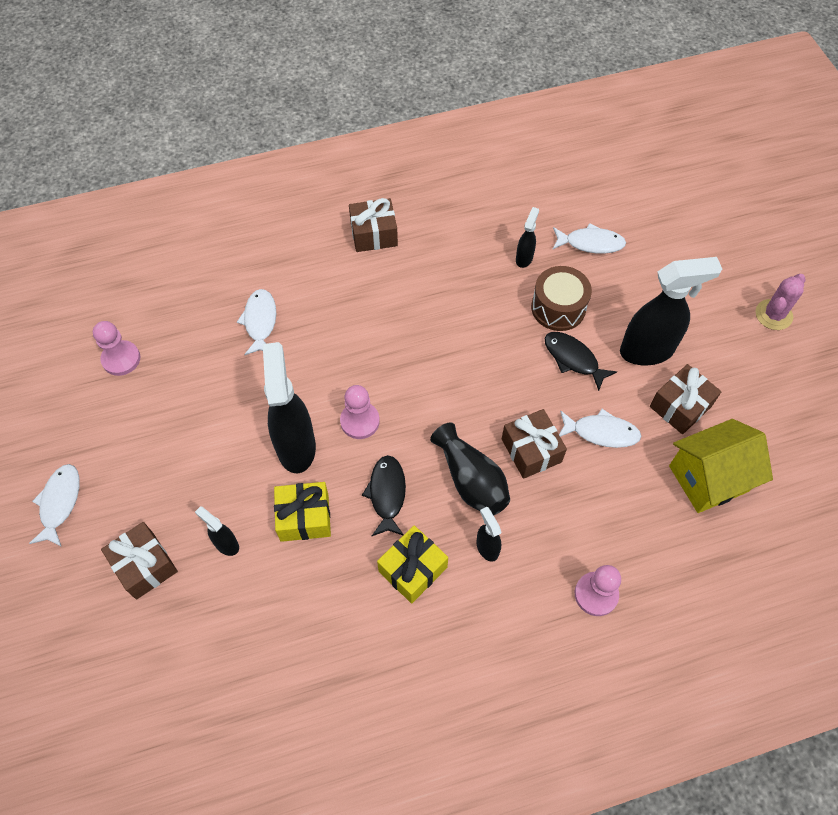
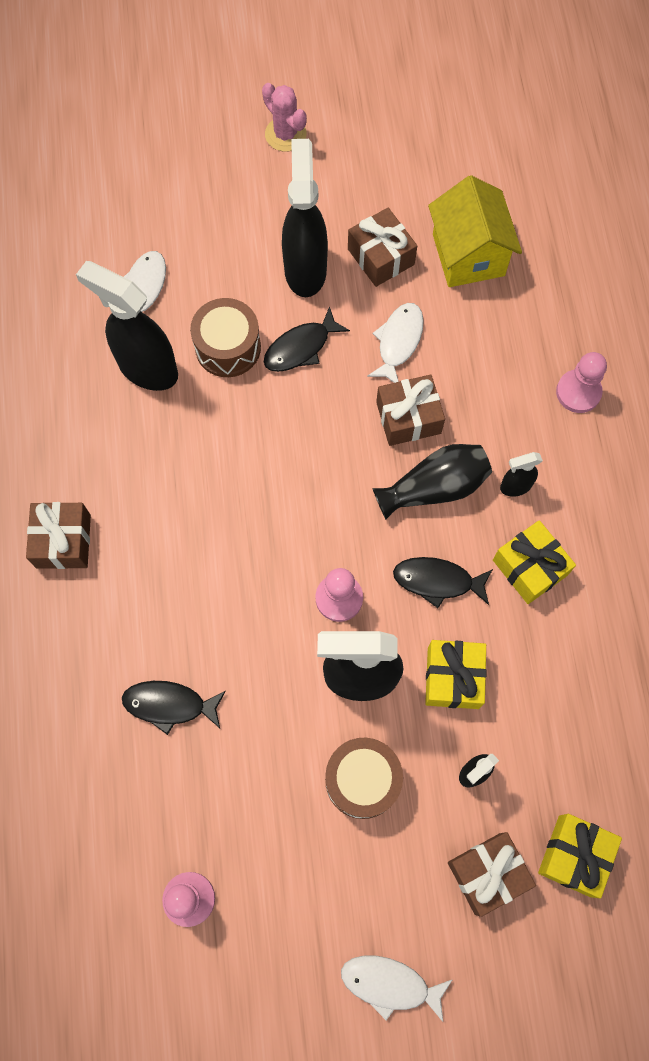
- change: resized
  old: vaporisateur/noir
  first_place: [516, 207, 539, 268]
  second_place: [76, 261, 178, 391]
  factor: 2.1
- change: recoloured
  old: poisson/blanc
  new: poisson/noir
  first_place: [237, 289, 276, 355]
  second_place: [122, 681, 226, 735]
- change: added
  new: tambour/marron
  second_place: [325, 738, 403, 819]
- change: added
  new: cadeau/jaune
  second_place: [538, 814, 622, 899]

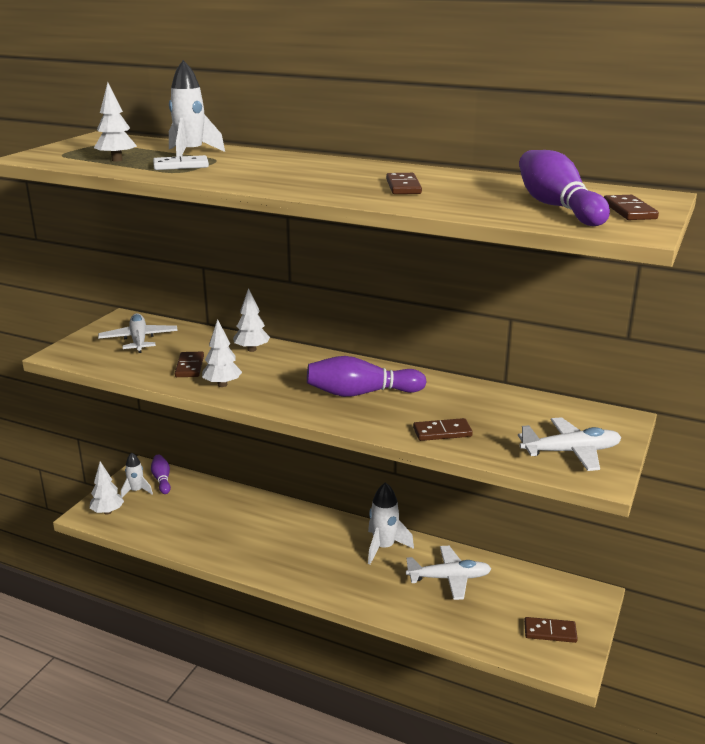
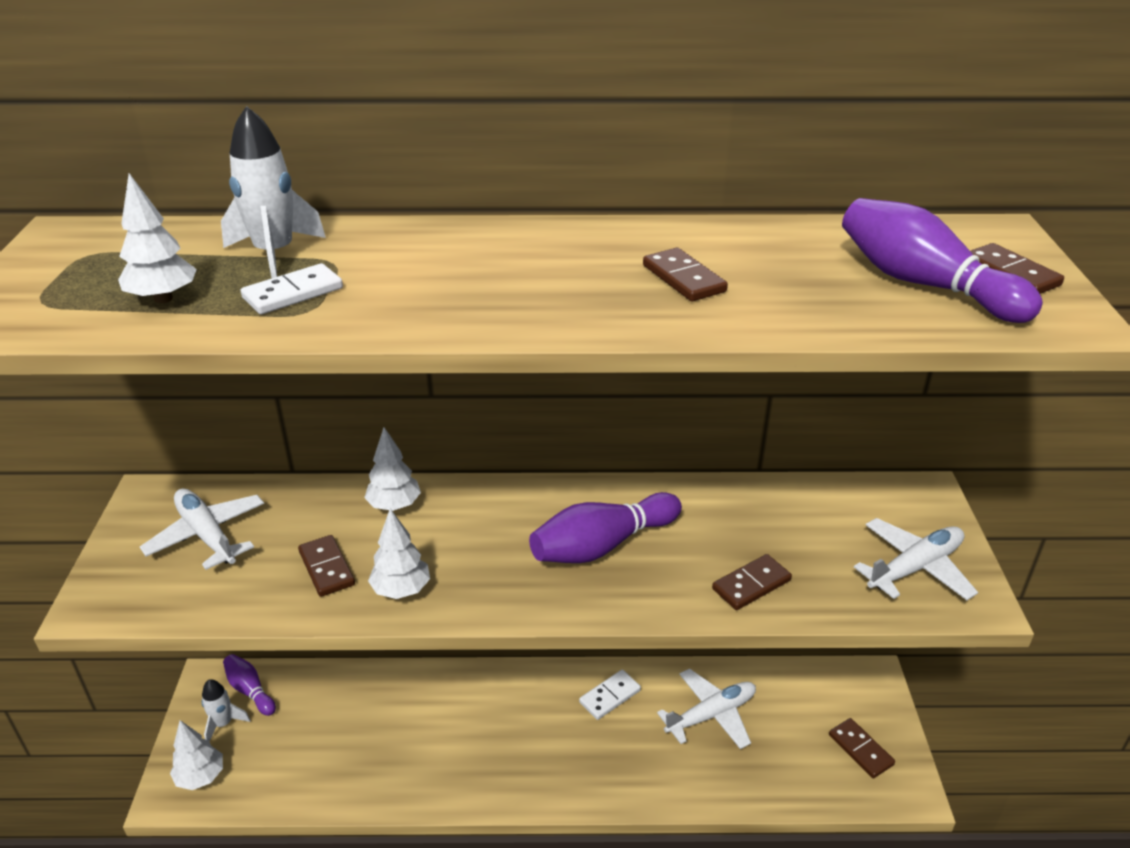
- change: replaced
  old: fusée/blanc
  new: domino/blanc
  first_place: [368, 482, 414, 564]
  second_place: [579, 670, 641, 720]
- change: turned
  old: domino/marron
  first_place: [524, 617, 578, 643]
  second_place: [829, 718, 895, 778]
  degrees: 75

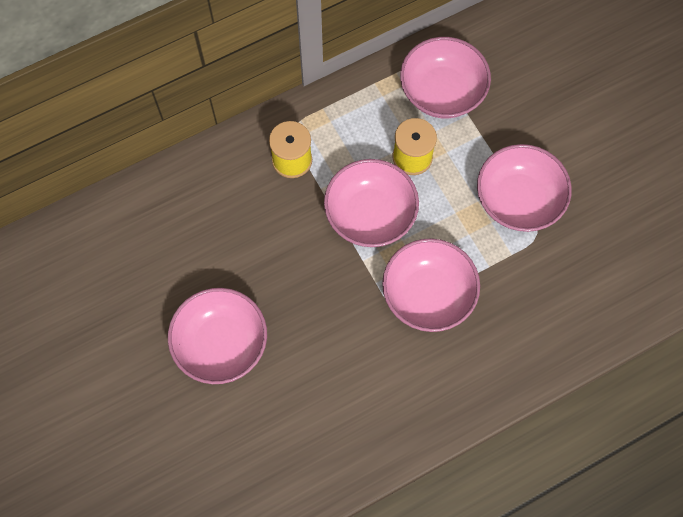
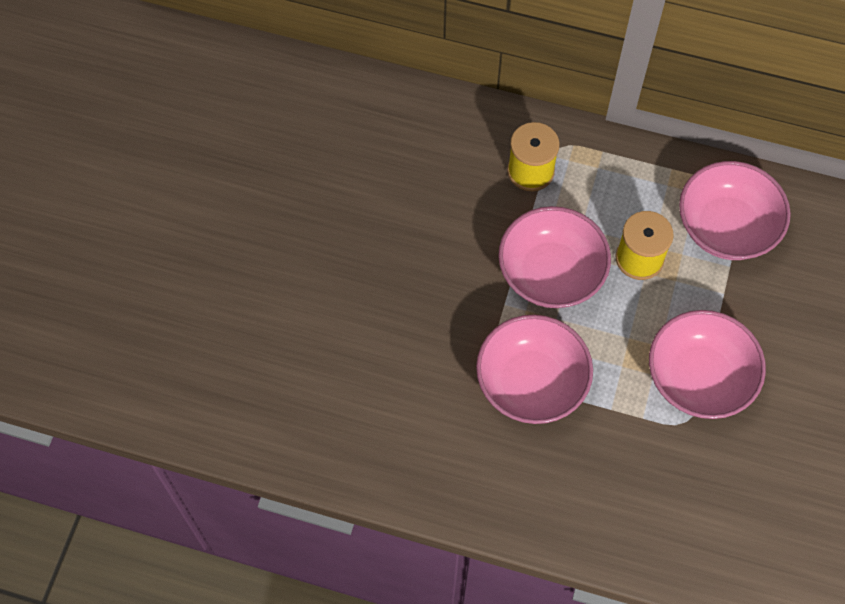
- change: removed
  old: bol/rose
  first_place: [168, 288, 267, 384]

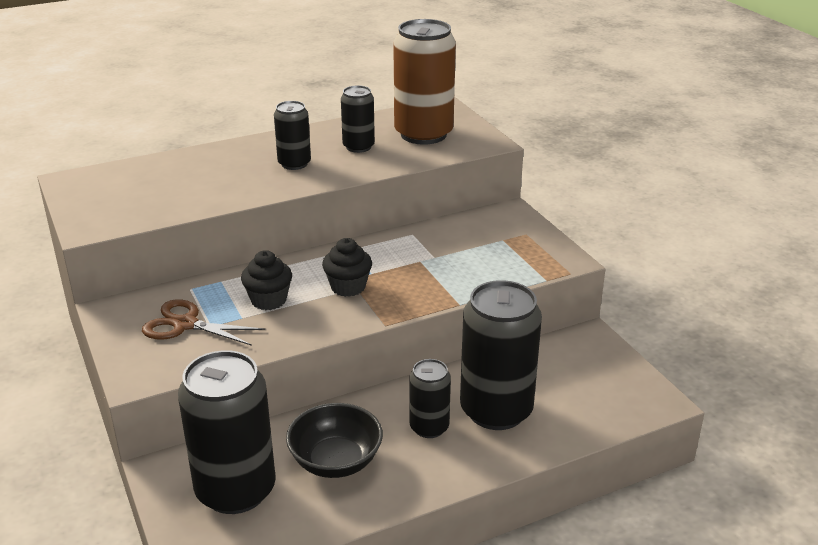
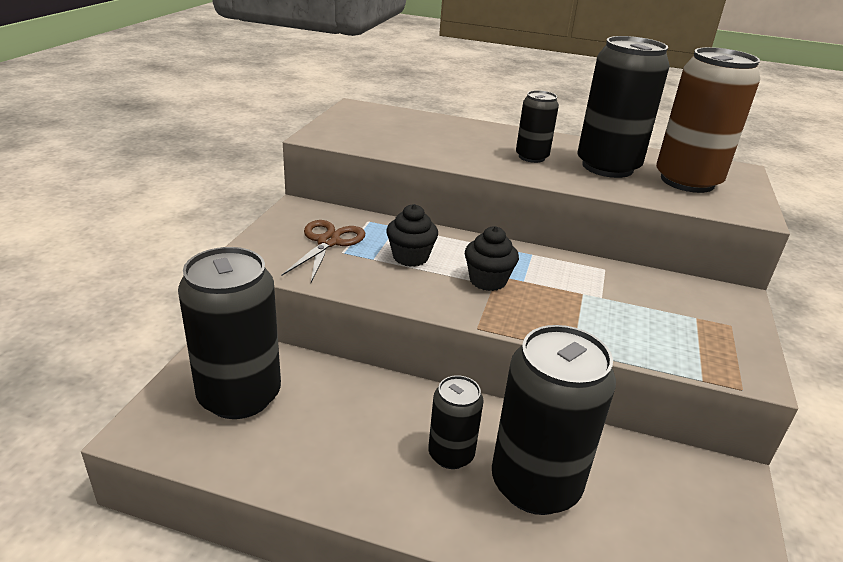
- change: resized
  old: canette/noir
  first_place: [341, 85, 375, 153]
  second_place: [577, 36, 670, 178]
  factor: 1.88
- change: turned
  old: ciseaux/marron
  first_place: [142, 299, 265, 346]
  second_place: [282, 220, 365, 282]
  degrees: 45
- change: removed
  old: bol/noir
  first_place: [286, 403, 383, 478]

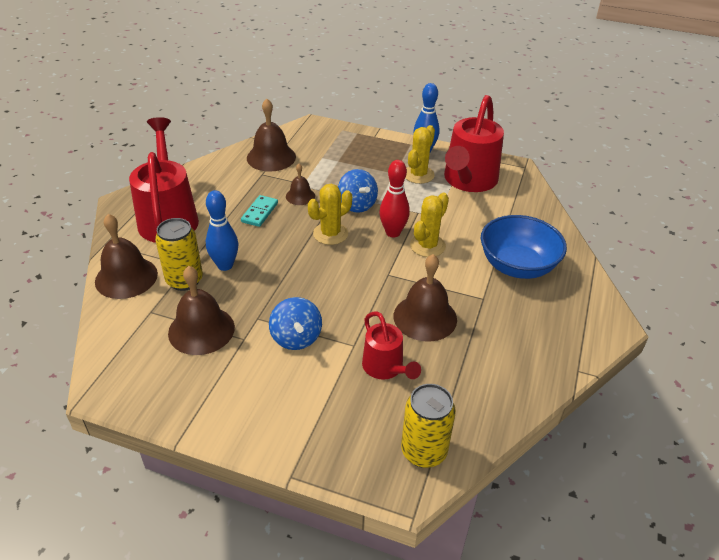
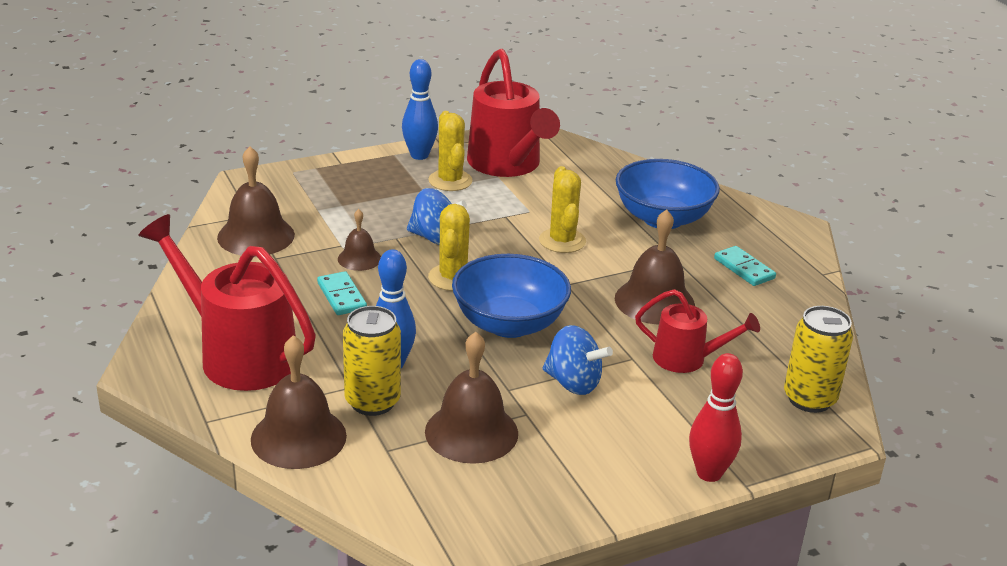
- change: moved
  old: quille/rouge
  first_place: [379, 160, 410, 237]
  second_place: [689, 353, 743, 482]
- change: added
  new: domino/turquoise
  second_place: [714, 246, 776, 286]
- change: added
  new: bol/bleu
  second_place: [452, 254, 571, 338]

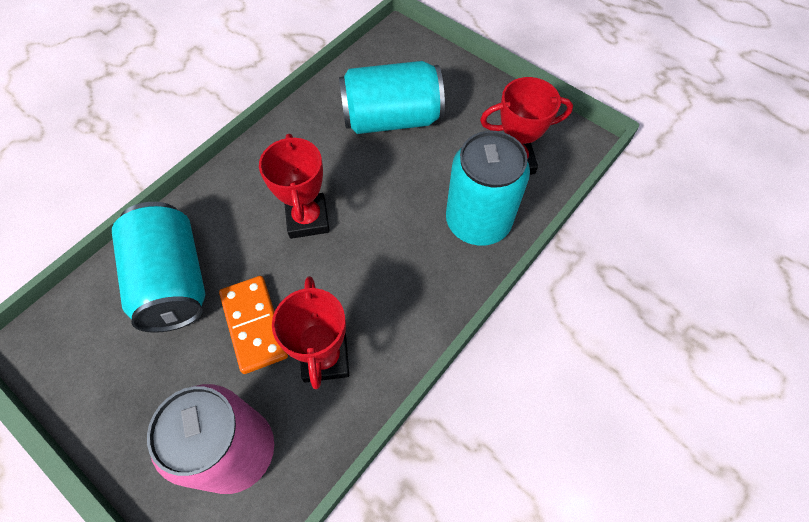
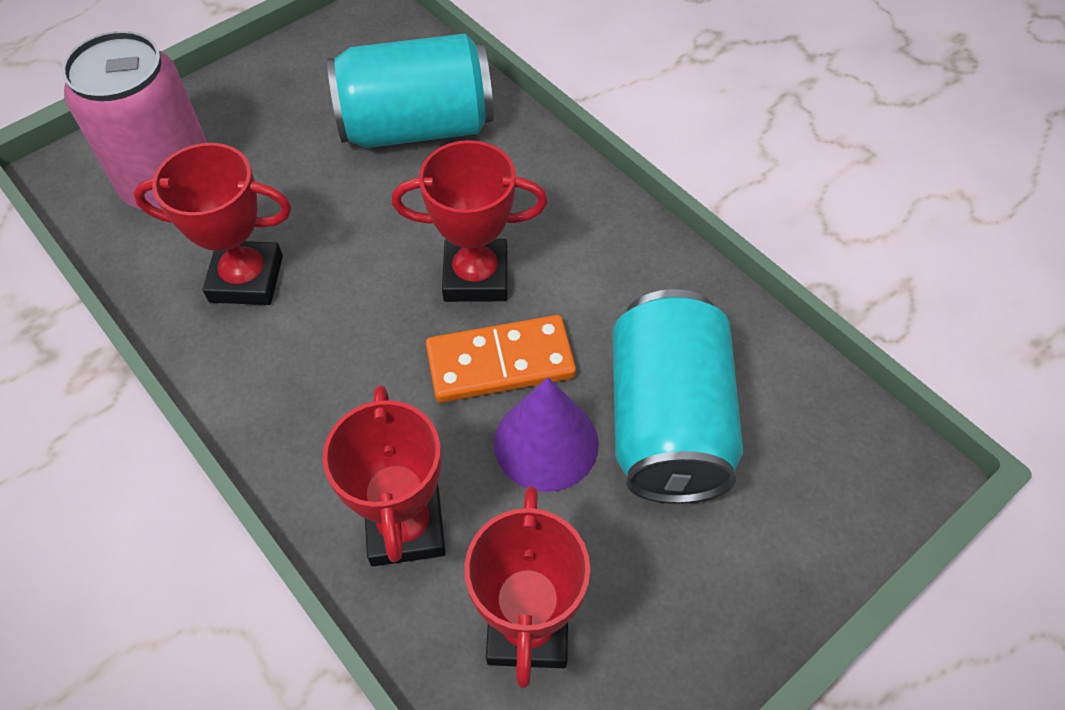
- change: replaced
  old: canette/turquoise
  new: trophée/rouge
  first_place: [446, 131, 530, 246]
  second_place: [322, 385, 446, 566]
- change: moved
  old: domino/orange
  first_place: [219, 276, 288, 374]
  second_place: [426, 315, 576, 403]
- change: added
  new: cône/violet
  second_place: [494, 377, 599, 492]

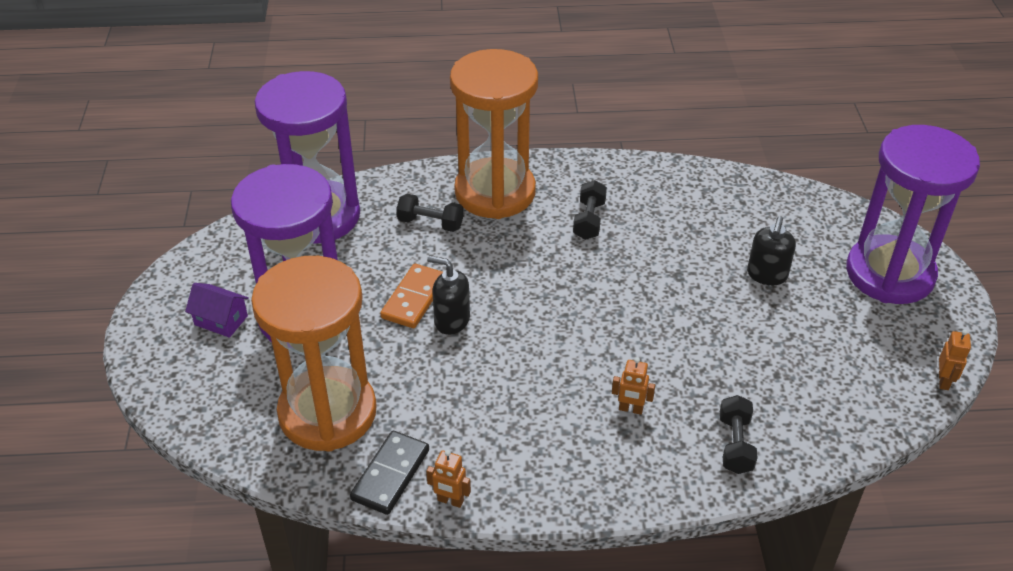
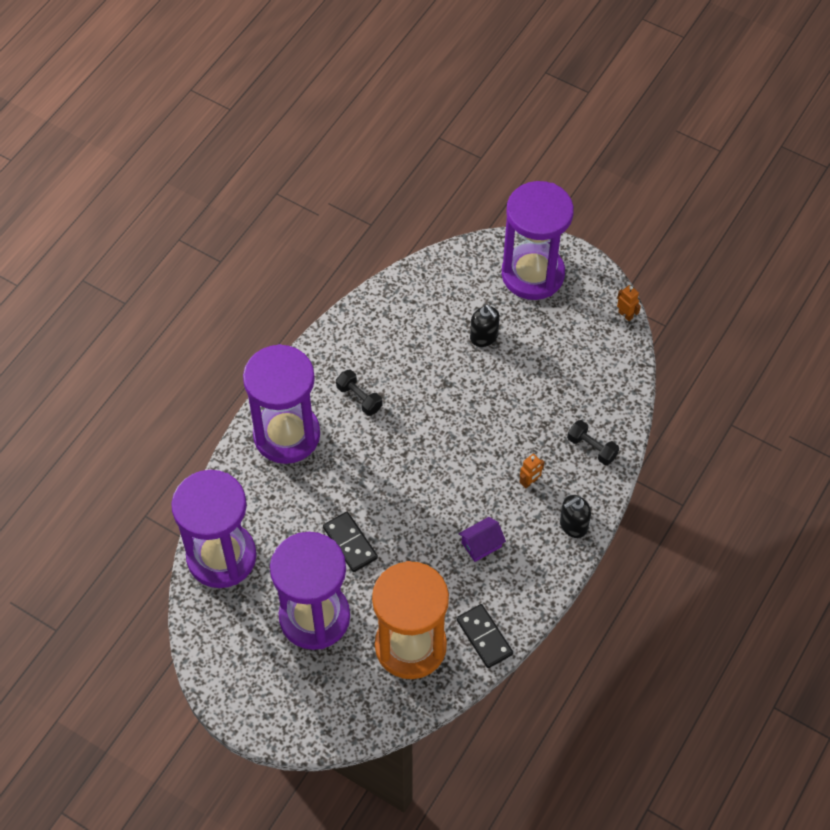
- change: recoloured
  old: sablier/orange
  new: sablier/violet
  first_place: [450, 49, 538, 219]
  second_place: [243, 344, 320, 464]
- change: removed
  old: haltère/noir
  first_place: [396, 194, 463, 232]
- change: moved
  old: distributeur de savon/noir
  first_place: [427, 256, 470, 335]
  second_place: [560, 495, 591, 538]
- change: recoloured
  old: domino/orange
  new: domino/noir
  first_place: [380, 264, 443, 328]
  second_place: [323, 512, 378, 572]
- change: moved
  old: maison/violet
  first_place: [185, 283, 249, 338]
  second_place: [459, 517, 506, 562]
- change: removed
  old: robot/orange
  first_place: [426, 450, 471, 508]

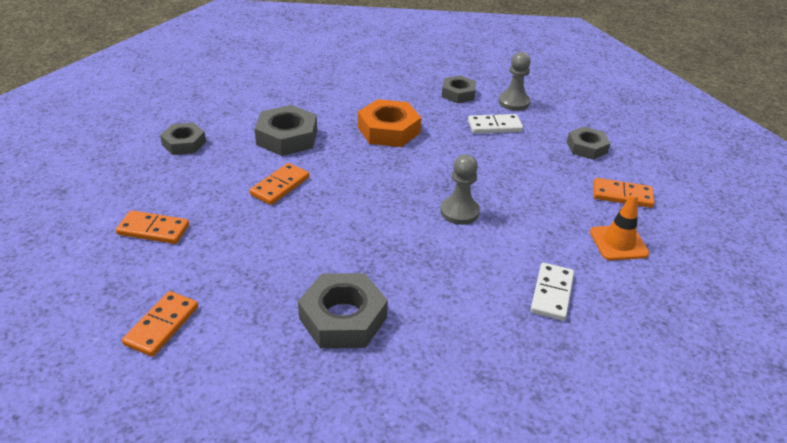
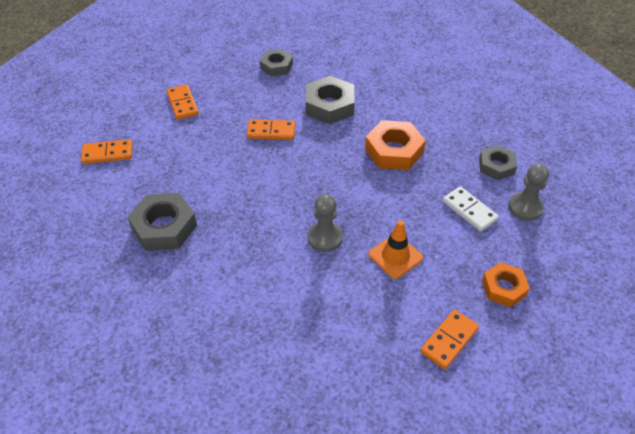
- change: recoloured
  old: écrou/gris
  new: écrou/orange
  first_place: [567, 127, 610, 160]
  second_place: [482, 262, 530, 307]
- change: turned
  old: domino/orange
  first_place: [594, 178, 654, 208]
  second_place: [420, 310, 479, 369]
  degrees: 60
- change: moved
  old: cône de chantier/orange
  first_place: [590, 194, 649, 260]
  second_place: [368, 220, 423, 279]
- change: removed
  old: domino/blanc
  first_place: [530, 263, 574, 321]

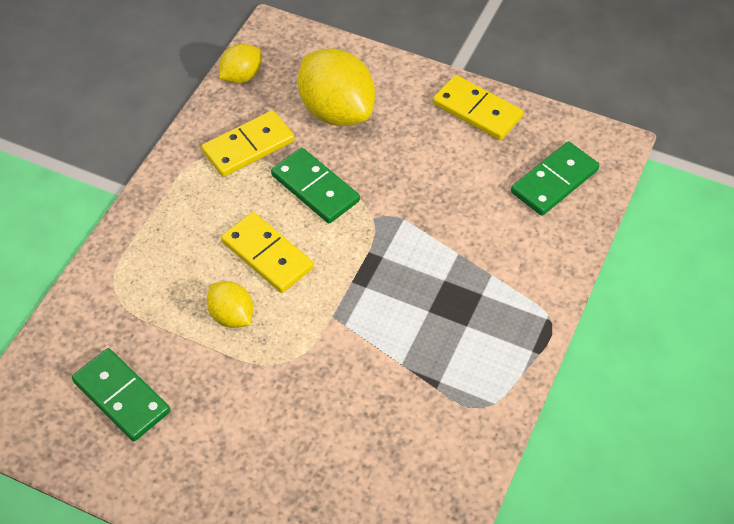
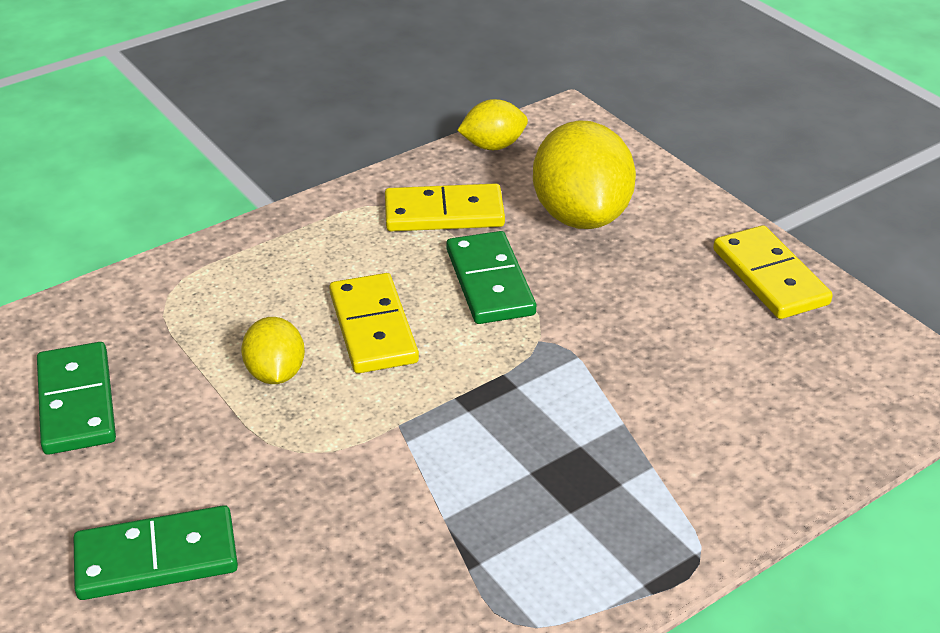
- change: moved
  old: domino/vert
  first_place: [511, 141, 600, 216]
  second_place: [74, 505, 238, 600]

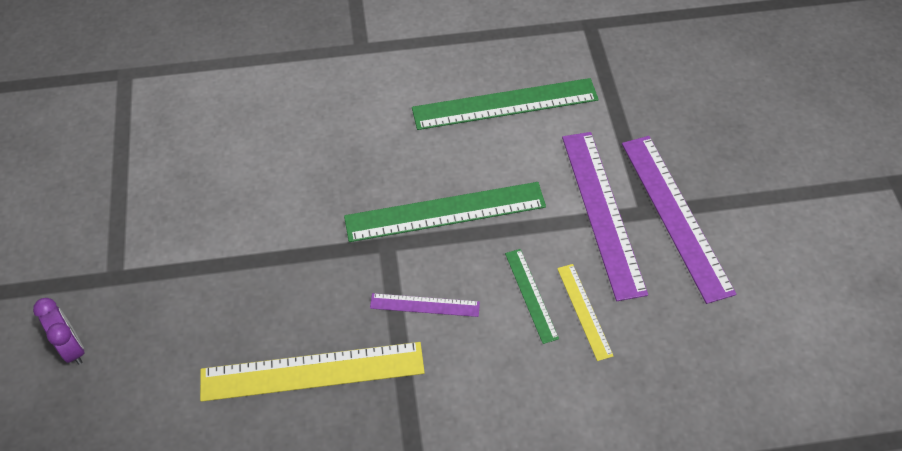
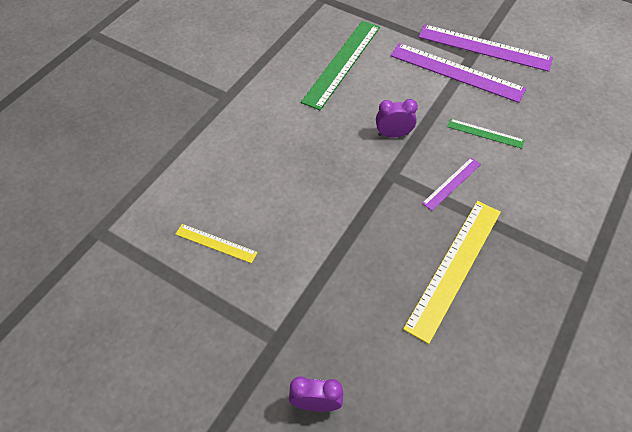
- change: replaced
  old: règle/vert
  new: réveil/violet
  first_place: [344, 182, 546, 242]
  second_place: [376, 99, 418, 138]
- change: moved
  old: règle/jaune
  first_place: [557, 264, 613, 361]
  second_place: [175, 224, 258, 263]

